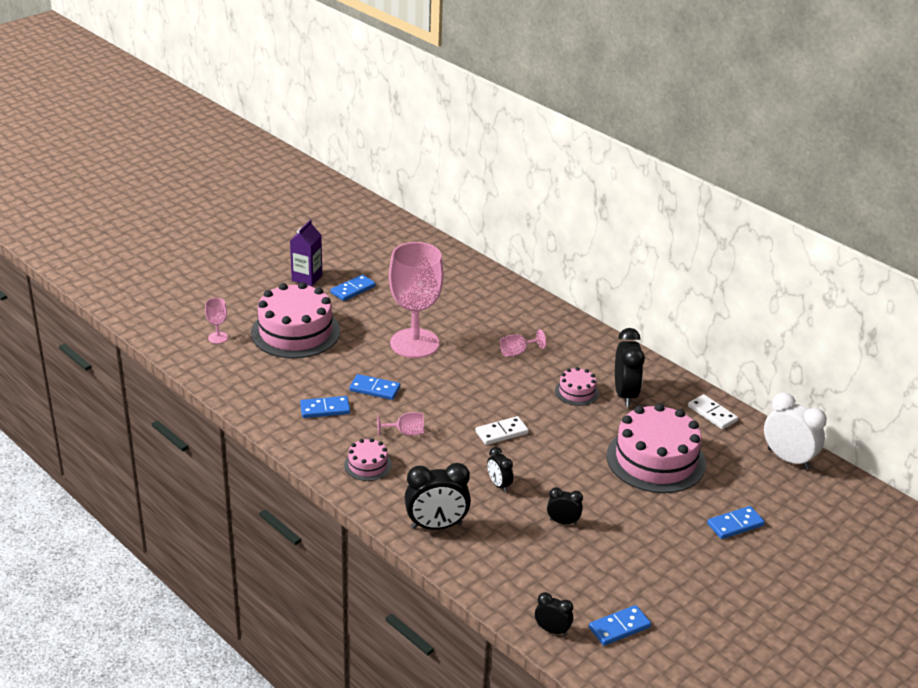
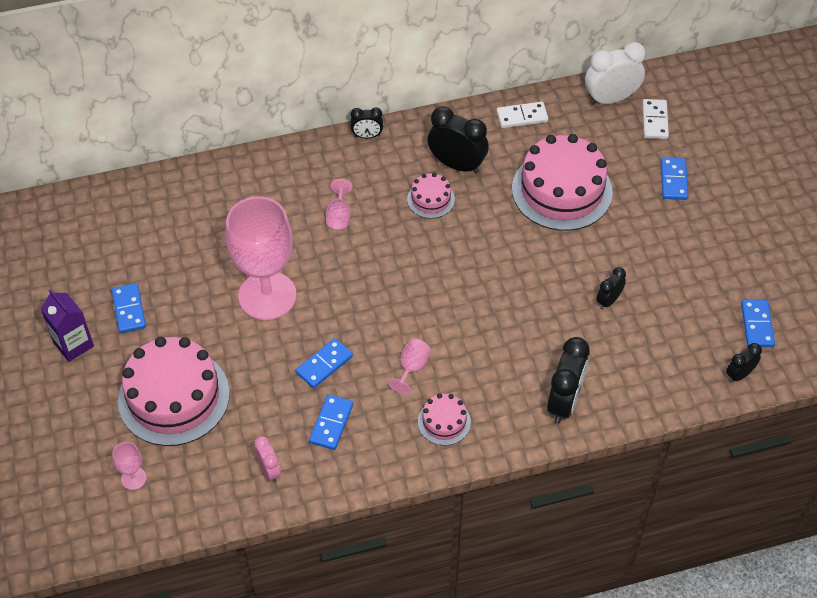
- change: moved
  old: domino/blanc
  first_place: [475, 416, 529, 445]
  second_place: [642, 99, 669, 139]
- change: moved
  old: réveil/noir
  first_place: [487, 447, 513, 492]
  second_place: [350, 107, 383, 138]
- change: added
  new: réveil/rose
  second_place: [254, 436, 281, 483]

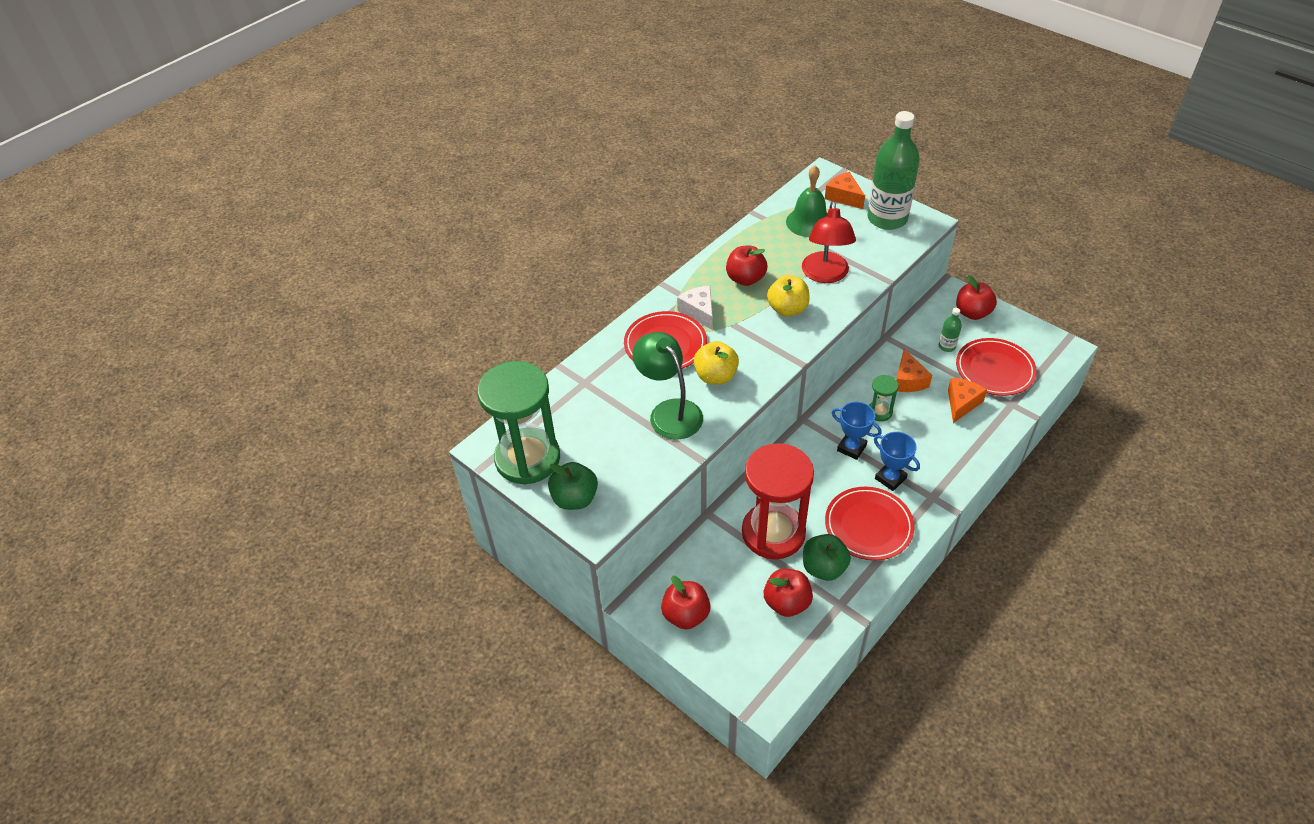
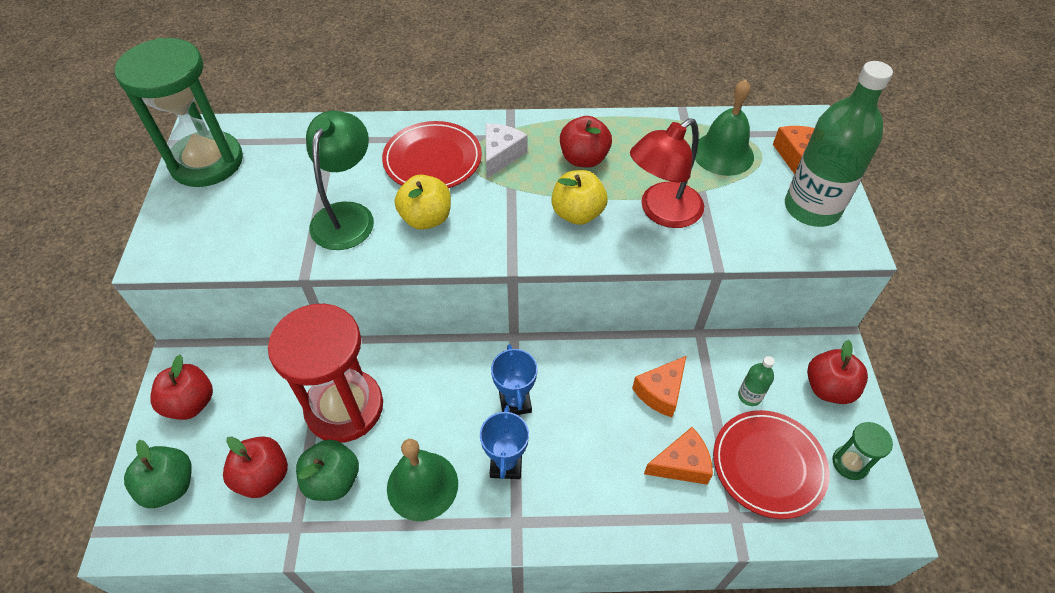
- change: moved
  old: sablier/vert
  first_place: [869, 375, 899, 422]
  second_place: [832, 422, 893, 480]
- change: moved
  old: pomme/vert
  first_place: [548, 462, 598, 510]
  second_place: [124, 440, 192, 508]
- change: replaced
  old: assiette/rouge
  new: cloche/vert
  first_place: [825, 487, 915, 561]
  second_place: [387, 439, 458, 521]

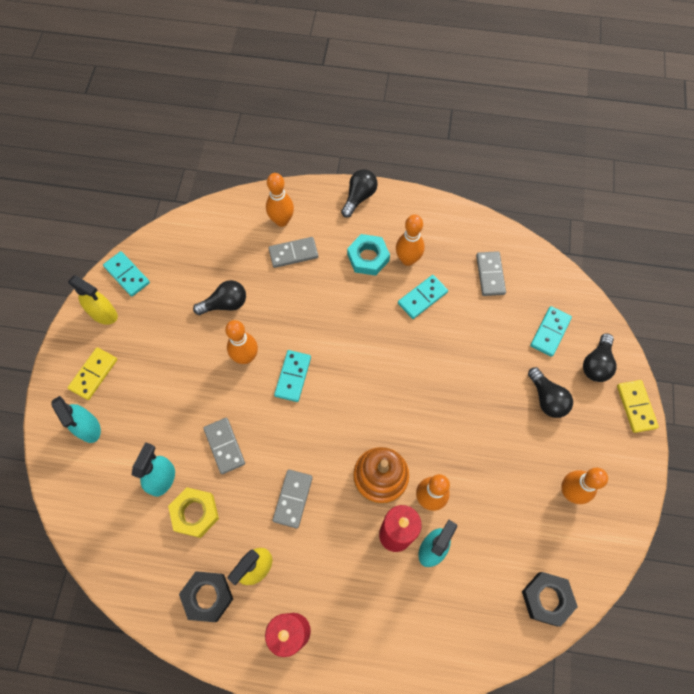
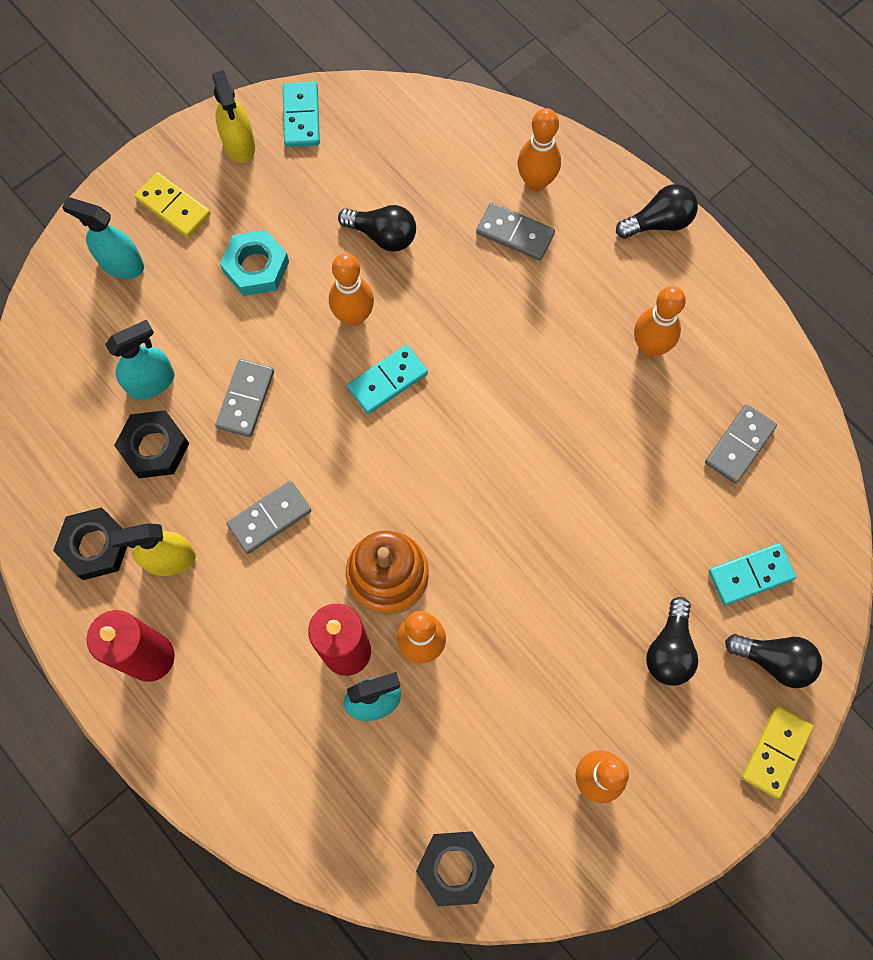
- change: moved
  old: écrou/turquoise
  first_place: [347, 234, 390, 276]
  second_place: [220, 230, 289, 296]
- change: removed
  old: domino/turquoise
  first_place: [398, 275, 448, 319]
- change: turned
  old: ampoule/noir
  first_place: [583, 333, 617, 382]
  second_place: [725, 634, 822, 688]
  degrees: -135
- change: turned
  old: domino/jaune
  first_place: [67, 347, 117, 400]
  second_place: [135, 172, 211, 238]
  degrees: 60
- change: turned
  old: vaporisateur/turquoise
  first_place: [52, 396, 101, 443]
  second_place: [62, 197, 144, 279]
  degrees: 105
- change: recoloured
  old: écrou/jaune
  new: écrou/noir
  first_place: [168, 487, 219, 538]
  second_place: [114, 410, 189, 478]

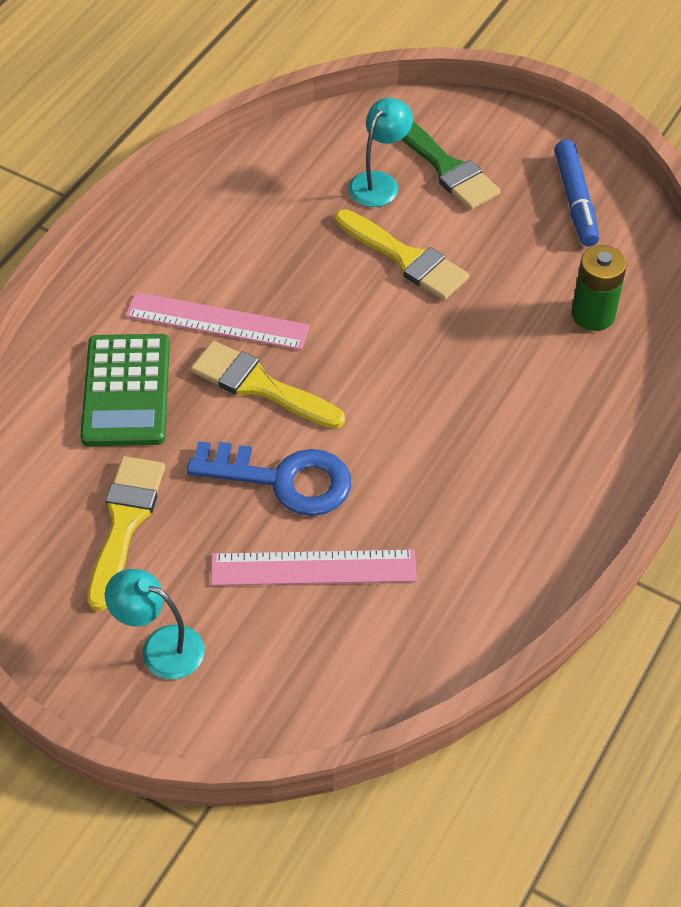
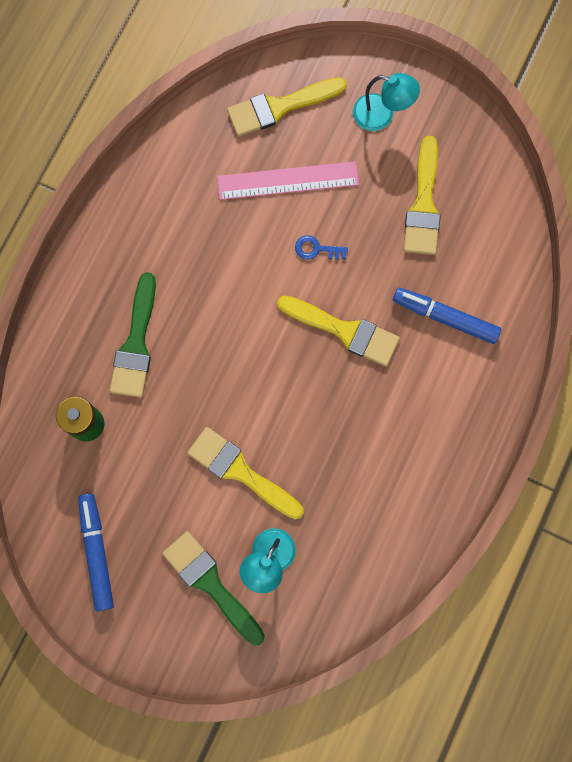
- change: removed
  old: règle/rose
  first_place: [126, 292, 310, 350]
- change: replaced
  old: calculatrice/vert
  new: feutre/bleu
  first_place: [80, 334, 170, 446]
  second_place: [393, 288, 501, 344]
- change: resized
  old: clé/bleu
  first_place: [187, 441, 351, 516]
  second_place: [295, 235, 348, 260]
  factor: 0.44
- change: added
  new: pinceau/jaune
  second_place: [227, 77, 347, 137]
- change: added
  new: pinceau/vert
  second_place: [110, 272, 156, 398]

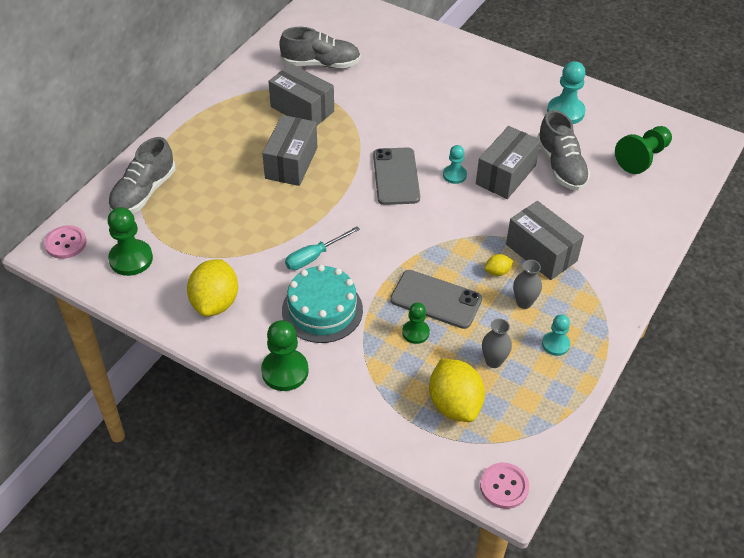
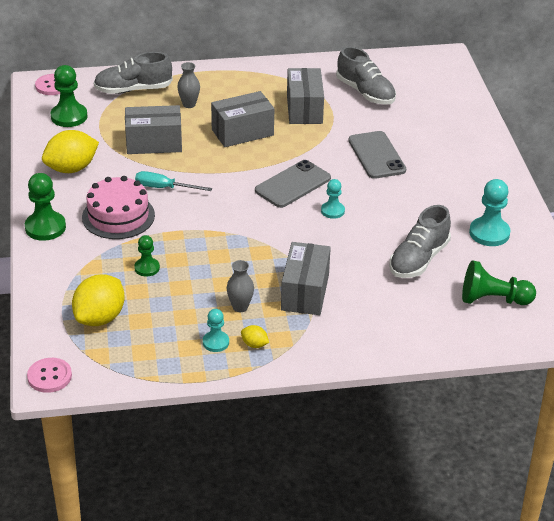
- change: moved
  old: boîte/gris
  first_place: [476, 126, 541, 199]
  second_place: [125, 105, 182, 154]
- change: moved
  old: citron/jaune
  first_place: [485, 254, 513, 276]
  second_place: [241, 325, 269, 348]
- change: recoloured
  old: gâteau/turquoise
  new: gâteau/rose
  first_place: [282, 265, 363, 343]
  second_place: [82, 176, 155, 239]
- change: moved
  old: téléphone/gris
  first_place: [390, 270, 482, 329]
  second_place: [348, 131, 406, 179]
- change: moved
  old: vase/gris
  first_place: [482, 319, 512, 368]
  second_place: [177, 62, 200, 108]

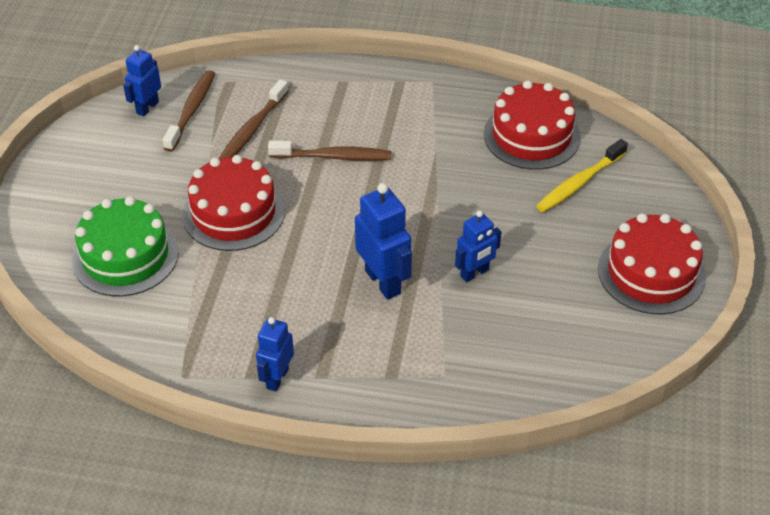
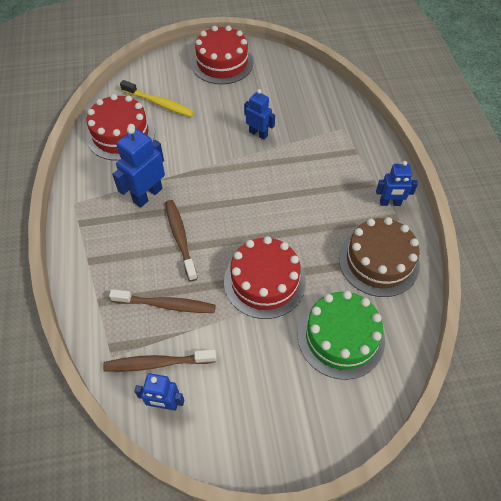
- change: moved
  old: robot/bleu
  first_place: [355, 183, 412, 300]
  second_place: [112, 126, 165, 208]
- change: added
  new: gâteau/marron
  second_place: [339, 217, 420, 297]

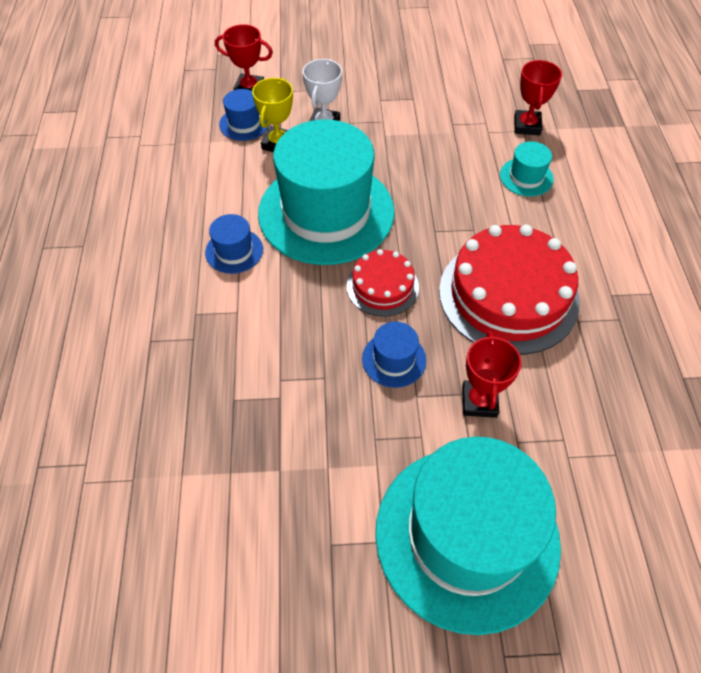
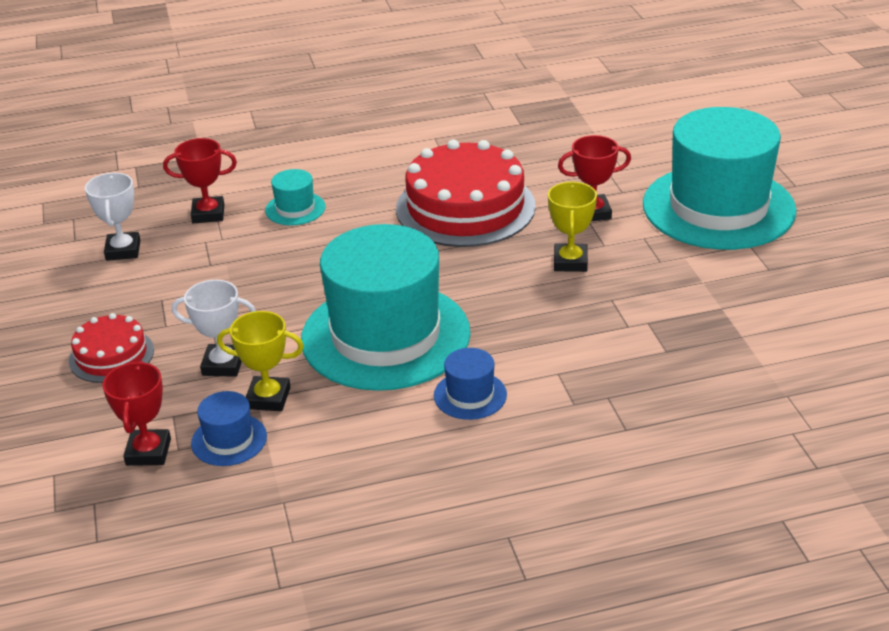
- change: moved
  old: gâteau/rouge
  first_place: [347, 249, 419, 317]
  second_place: [69, 313, 154, 383]
- change: replaced
  old: chapeau/bleu
  new: trophée/jaune
  first_place: [362, 322, 426, 388]
  second_place: [548, 182, 597, 272]
- change: added
  new: trophée/blanc
  second_place: [85, 173, 140, 261]

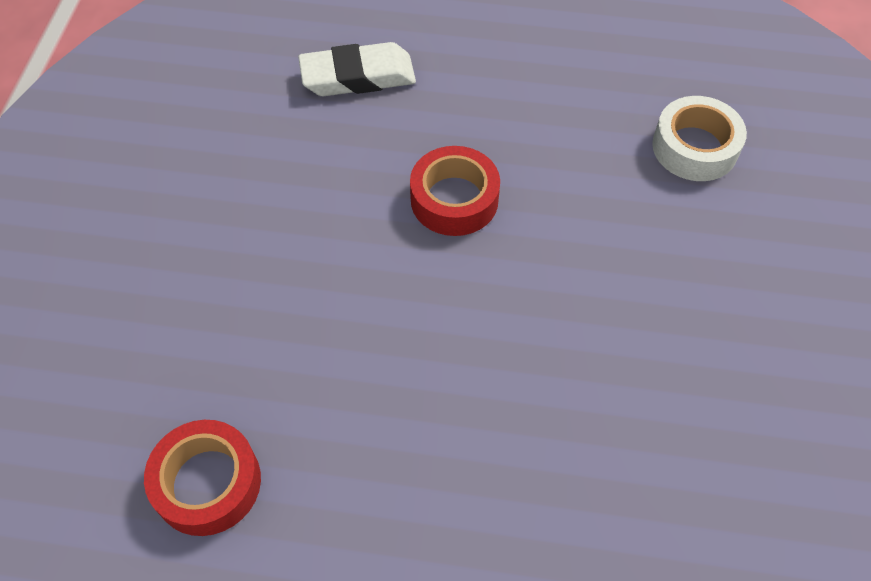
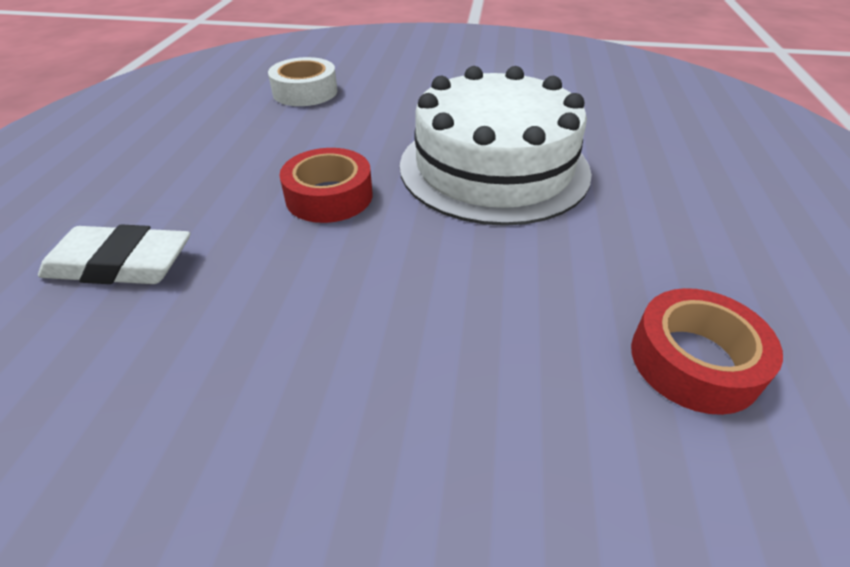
- change: turned
  old: gomme/blanc
  first_place: [298, 42, 416, 96]
  second_place: [38, 224, 191, 284]
  degrees: -75
- change: added
  new: gâteau/blanc
  second_place: [400, 66, 592, 226]

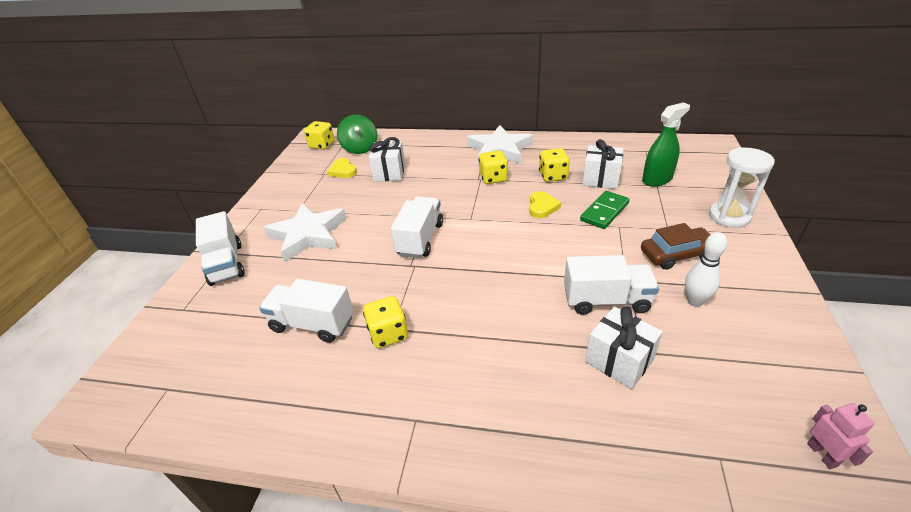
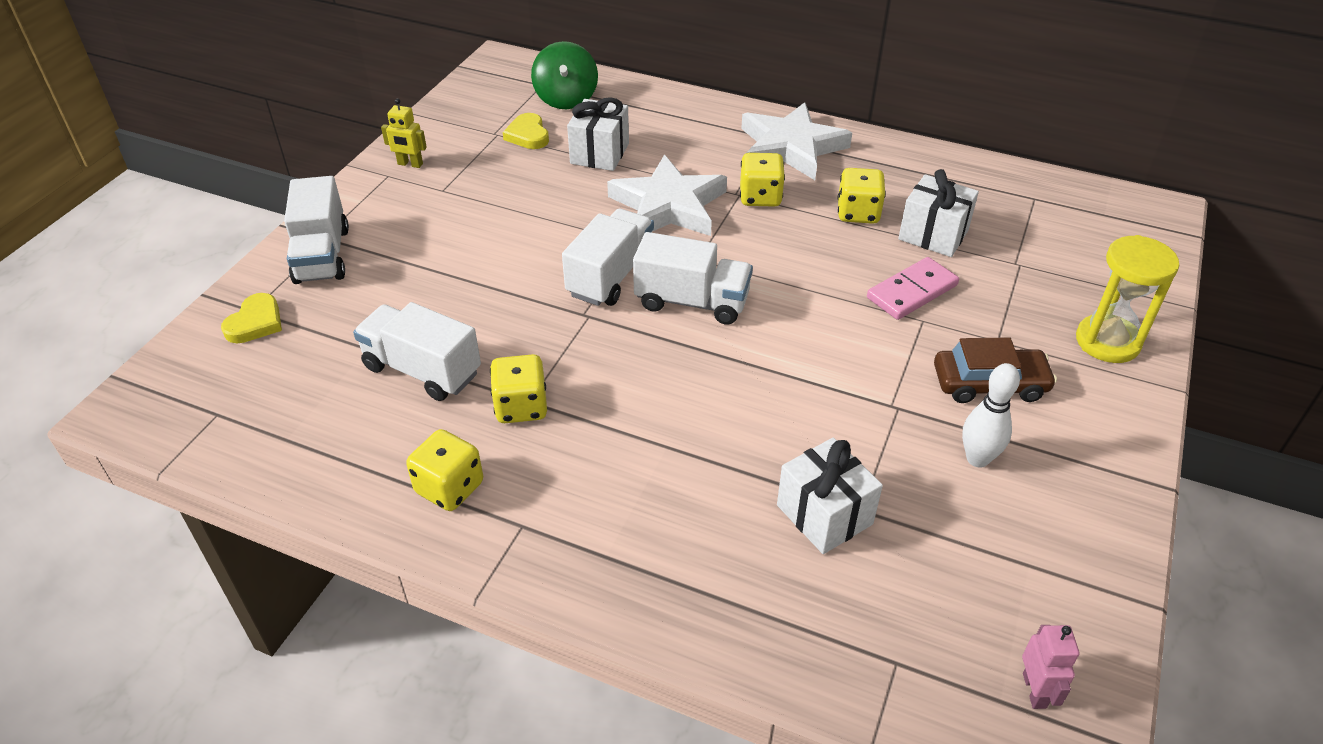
- change: removed
  old: vaporisateur/vert
  first_place: [642, 102, 690, 187]
- change: moved
  old: dé/jaune
  first_place: [304, 121, 335, 150]
  second_place: [406, 429, 483, 511]
- change: recoloured
  old: sablier/blanc
  new: sablier/jaune
  first_place: [709, 147, 775, 228]
  second_place: [1076, 235, 1179, 363]
- change: moved
  old: cœur/jaune
  first_place: [529, 191, 561, 218]
  second_place: [221, 293, 282, 343]
- change: recoloured
  old: domino/vert
  new: domino/rose
  first_place: [580, 191, 630, 229]
  second_place: [867, 257, 959, 320]
- change: moved
  old: étoile/blanc
  first_place: [263, 203, 347, 262]
  second_place: [607, 155, 727, 236]
- change: moved
  old: camion/blanc
  first_place: [564, 255, 659, 315]
  second_place: [633, 232, 753, 325]
- change: added
  new: robot/jaune
  second_place: [381, 98, 427, 168]

